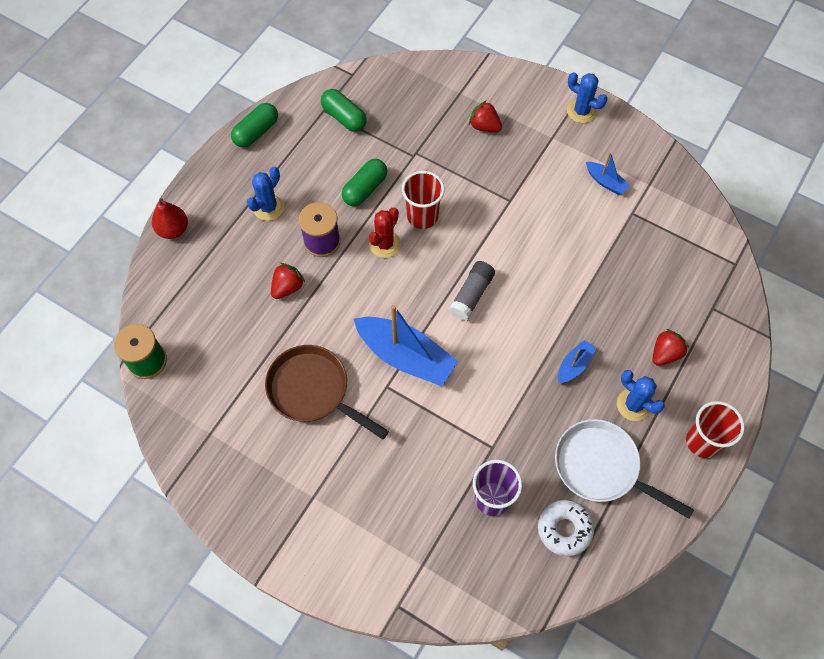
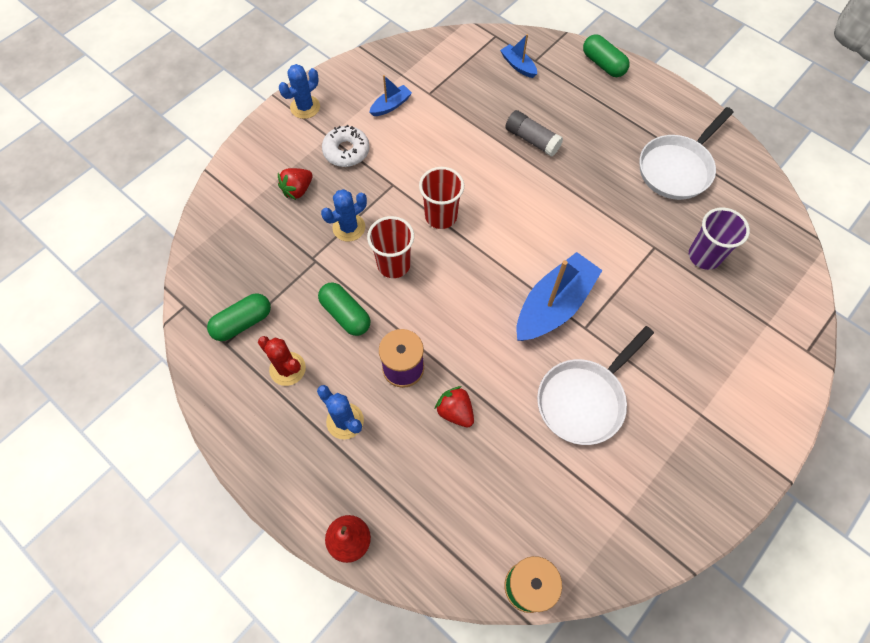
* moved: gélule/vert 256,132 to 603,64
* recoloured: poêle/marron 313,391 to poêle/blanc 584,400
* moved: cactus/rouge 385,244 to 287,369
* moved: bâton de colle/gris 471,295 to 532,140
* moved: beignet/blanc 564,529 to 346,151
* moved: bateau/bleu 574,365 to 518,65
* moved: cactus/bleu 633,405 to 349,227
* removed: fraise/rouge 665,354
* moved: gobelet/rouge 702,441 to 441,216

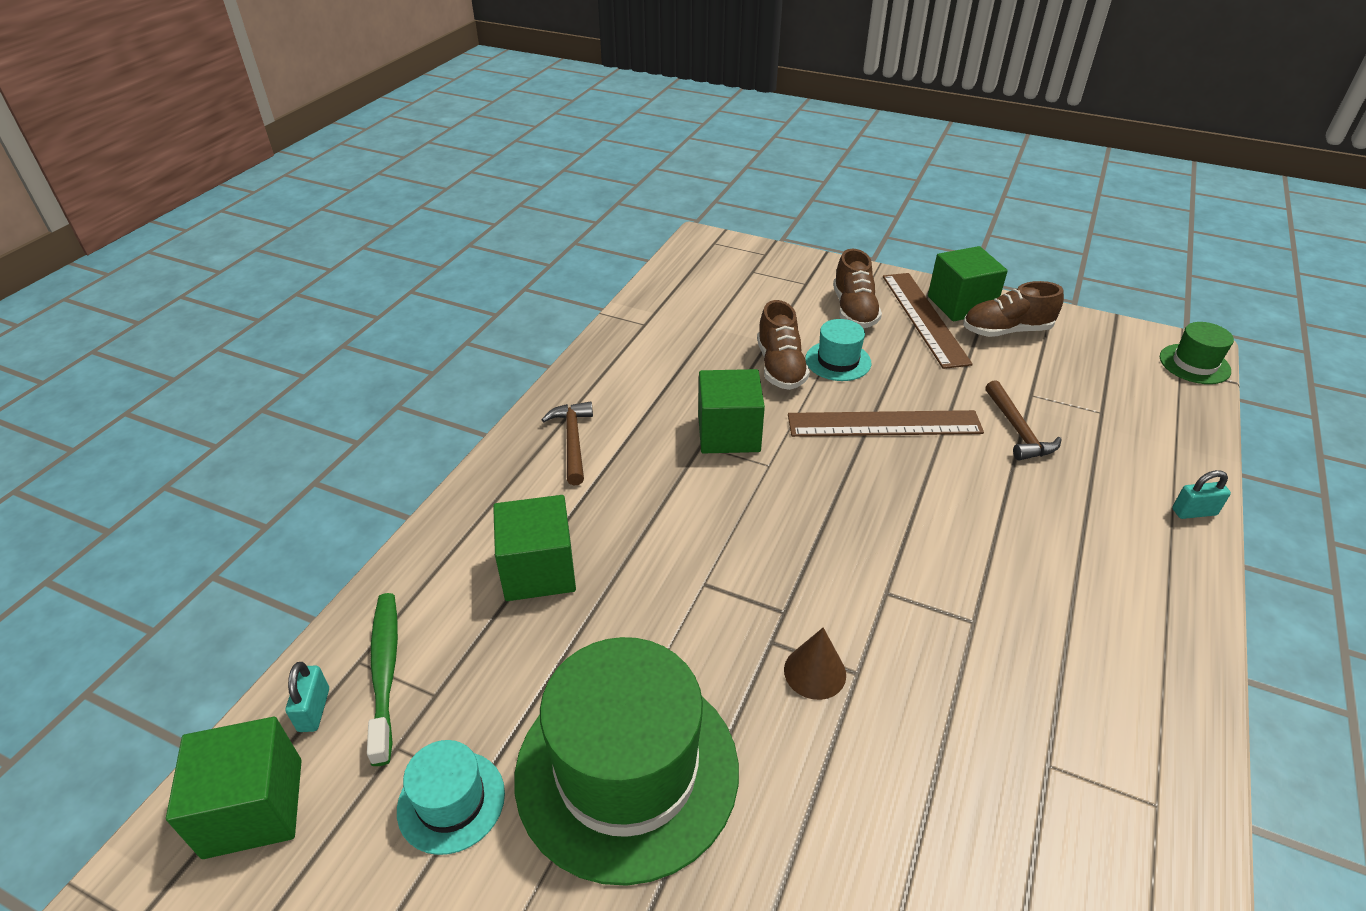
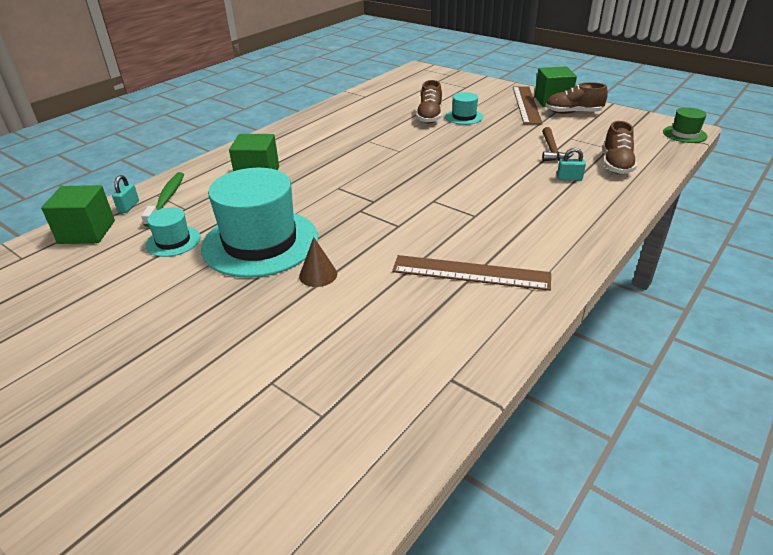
* recoloured: chapeau/vert 627,770 to chapeau/turquoise 260,242
* removed: marteau/marron 572,441
* removed: cube/vert 728,433
* moved: cône/marron 815,672 to 318,275
* moved: règle/marron 884,424 to 470,273
* moved: chaussure/marron 854,310 to 616,164
* moved: cadenas/turquoise 1194,512 to 569,178

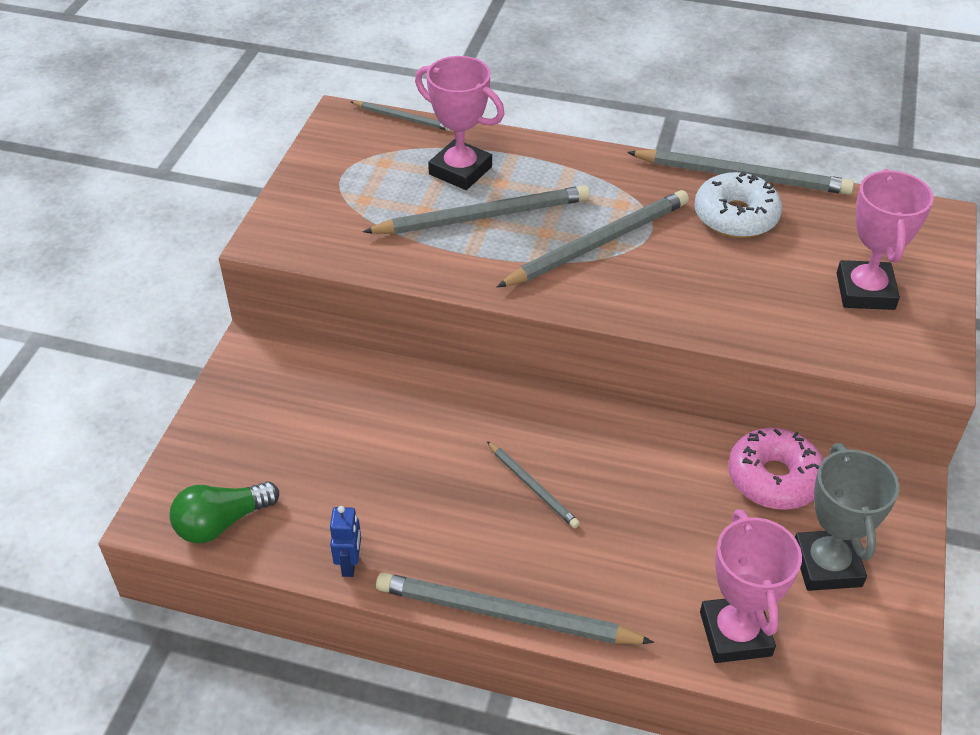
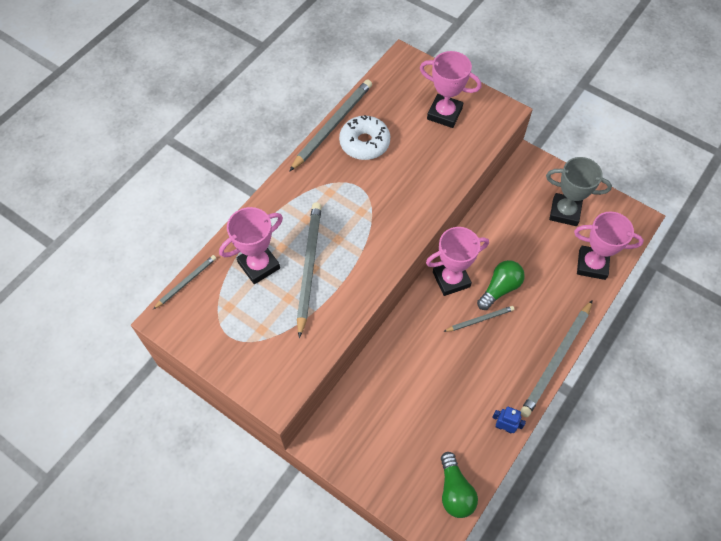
* removed: crayon/gris 598,243
* removed: beignet/rose 774,478
* added: trophée/rose 451,279
* added: ampoule/vert 500,288

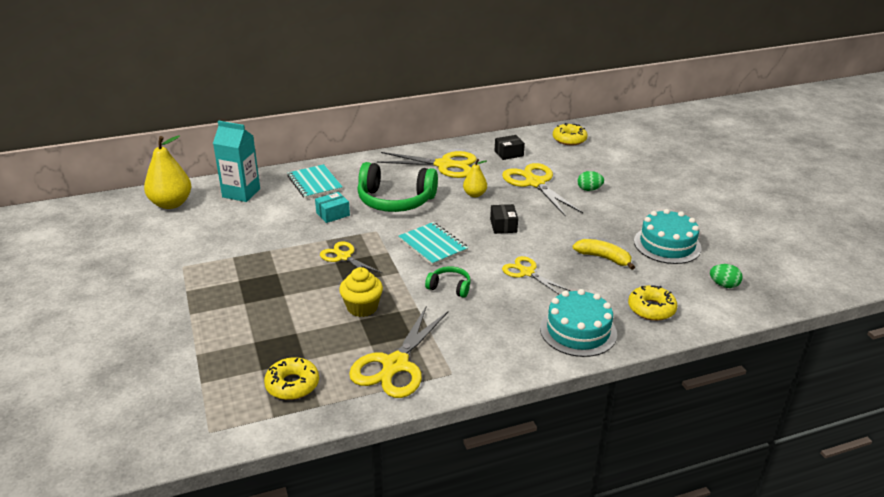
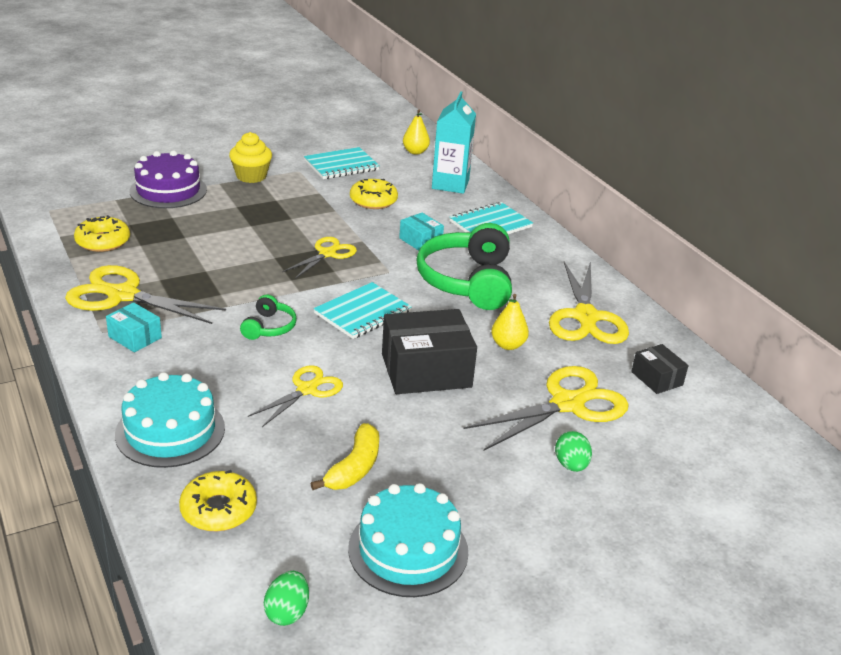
* resized: poire/jaune 171,204 = 415,152 x0.56
* moved: muffin/jaune 362,307 to 251,176
* resized: boîte/noir 503,226 = 426,370 x1.93
* moved: beignet/jaune 569,139 to 373,200
* added: boîte/turquoise 135,337
* added: gâteau/violet 168,190
* added: carnet/turquoise 341,165

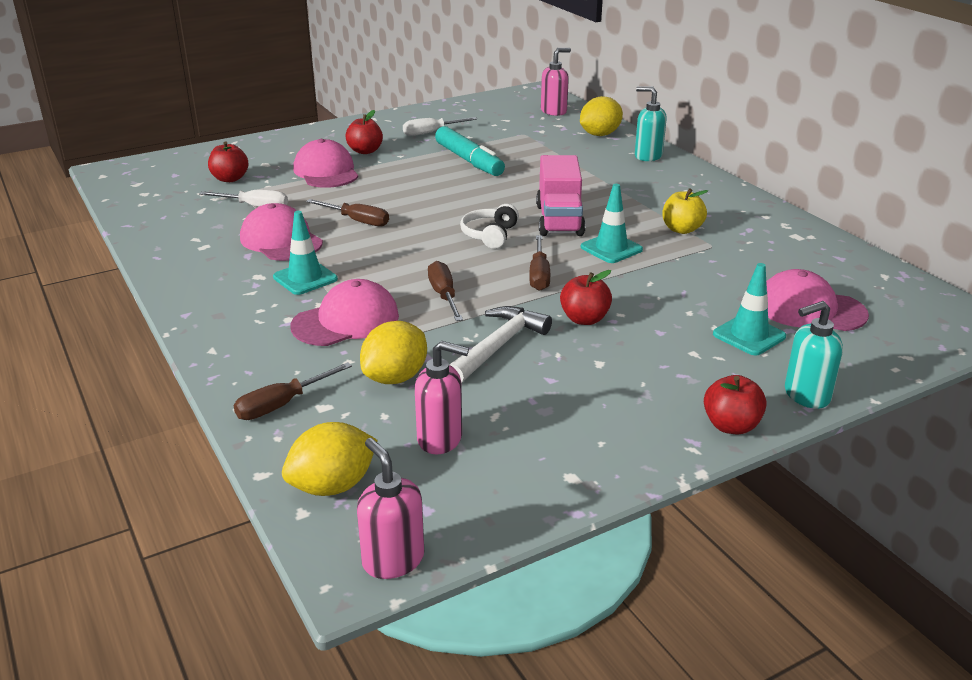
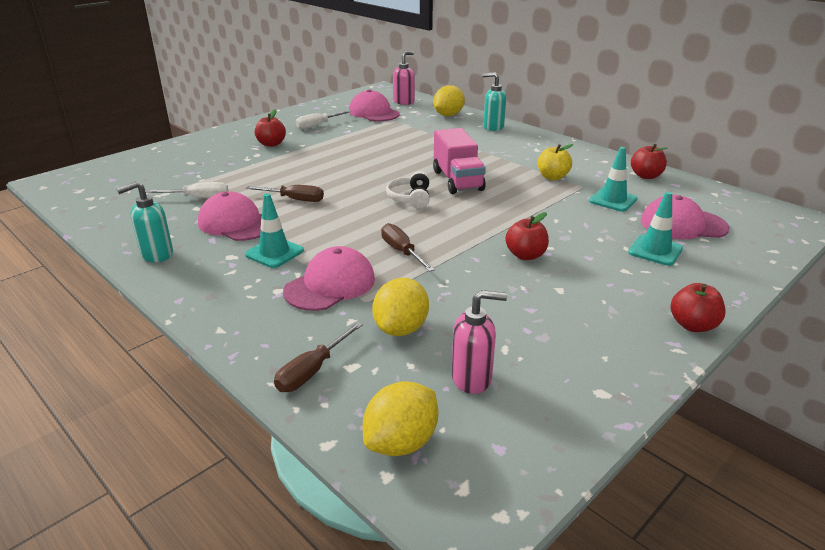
* moved: pomme/rouge 230,179 to 646,176
* moved: casquette/rose 326,172 to 374,112
* removed: distributeur de savon/rose 393,560
* removed: feutre/turquoise 469,161
* removed: marteau/blanc 498,346
* removed: tournevis/marron 539,275
* moved: cône de chantier/turquoise 611,248 to 613,200
* moved: distributeur de savon/turquoise 806,395 to 157,254

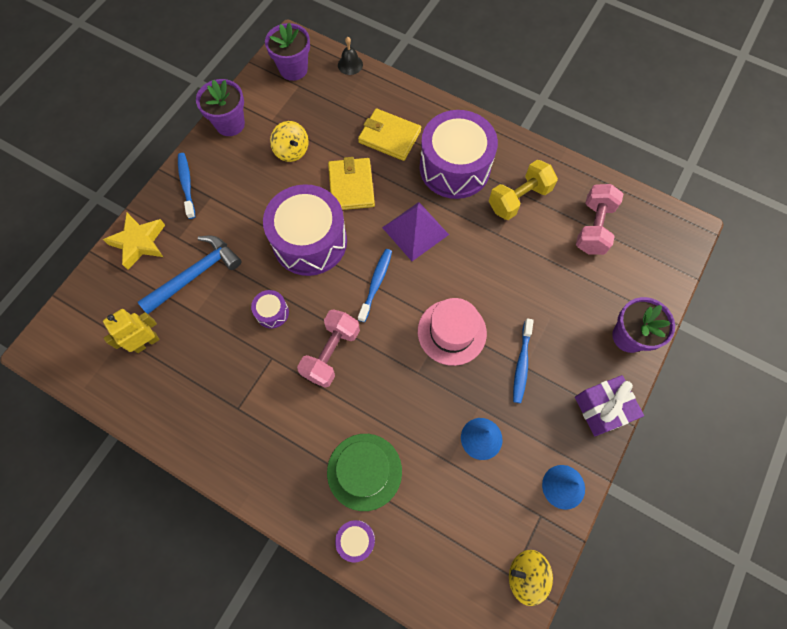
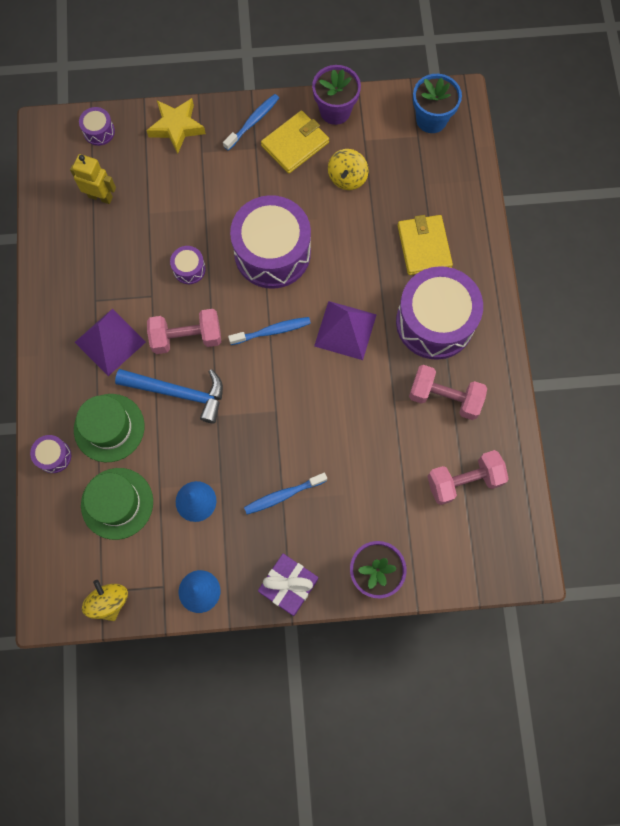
* moved: marteau/bleu 195,274 to 178,393
* recoloured: pot de fleurs/violet 293,69 to pot de fleurs/bleu 431,119
* moved: portefeuille/jaune 351,186 to 295,144
* removed: cloche/noir 350,64
* removed: chapeau/rose 451,332
* recoloured: haltère/jaune 519,199 to haltère/rose 444,397
* added: pyramide/violet 110,342
* added: tambour/violet 99,131
* added: chapeau/vert 117,503

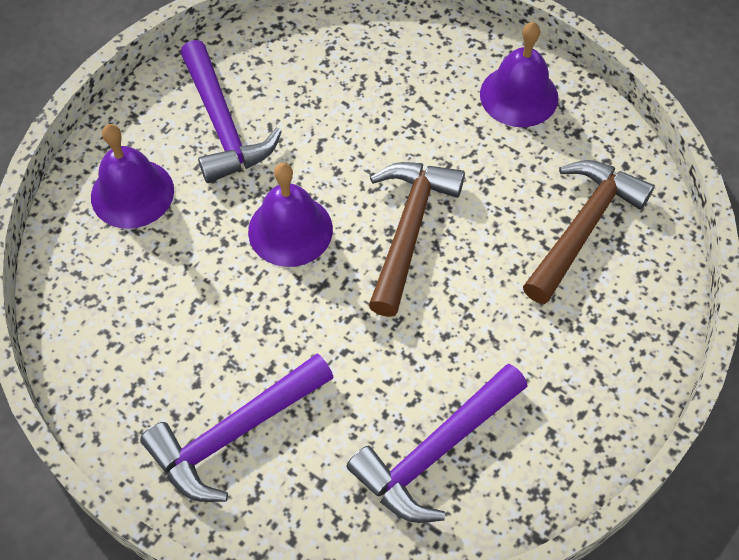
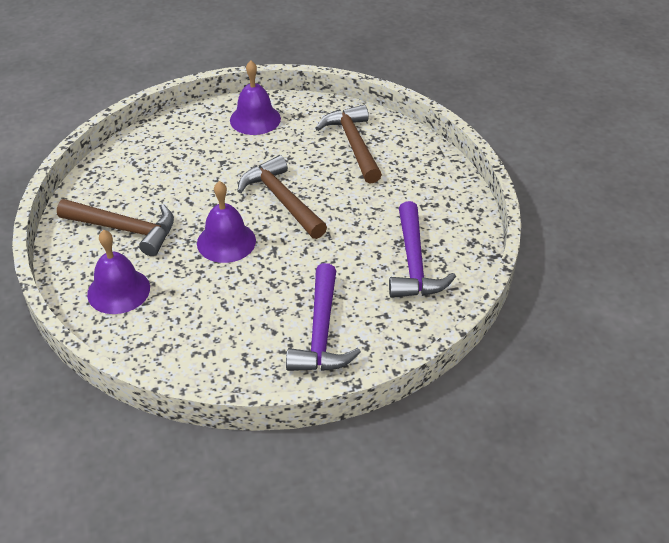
* recoloured: marteau/violet 222,125 to marteau/marron 124,229

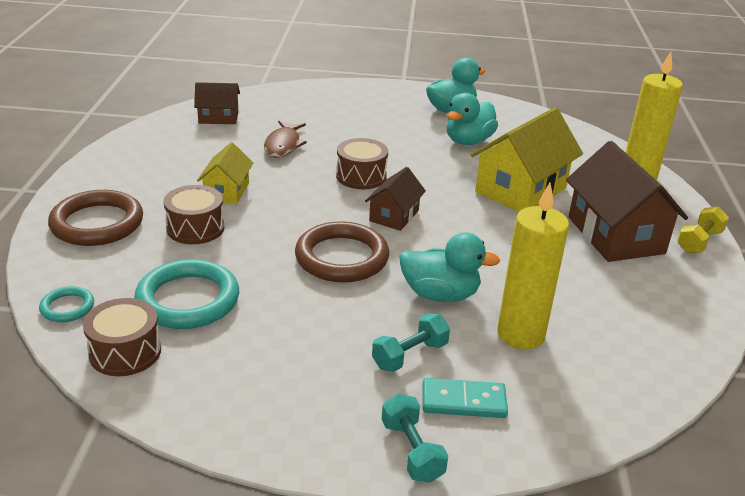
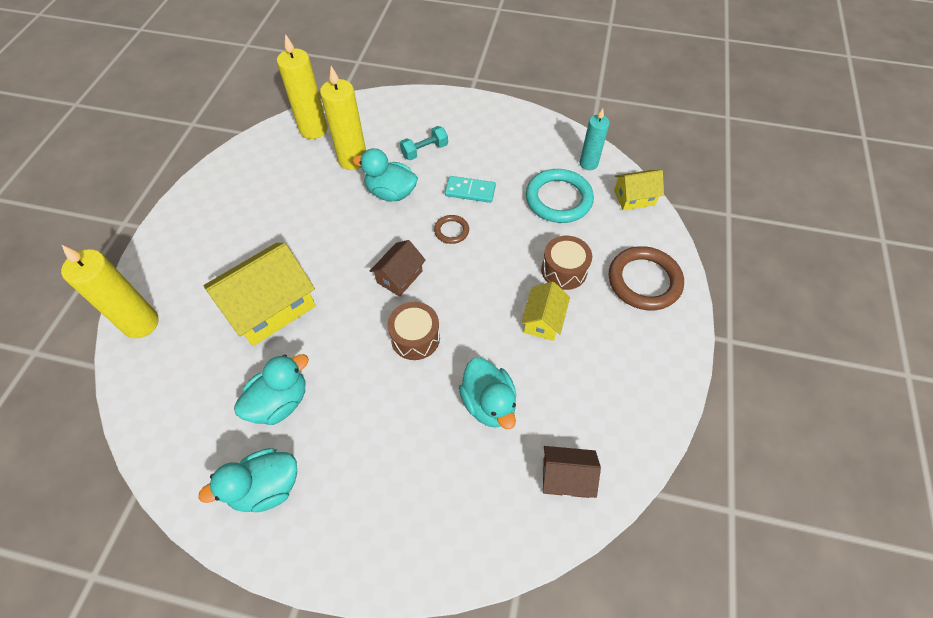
* replaced: anneau/turquoise 67,307 to maison/jaune 634,198
* replaced: tambour/marron 125,352 to bougie/turquoise 588,164
* replaced: poisson/marron 283,145 to canard/turquoise 488,403
* resized: anneau/marron 342,257 = 451,231 x0.50
* removed: haltère/turquoise 412,451
* moved: domino/turquoise 463,401 to 470,191
* removed: maison/marron 615,235
* removed: haltère/jaune 699,241
* added: bougie/jaune 313,129

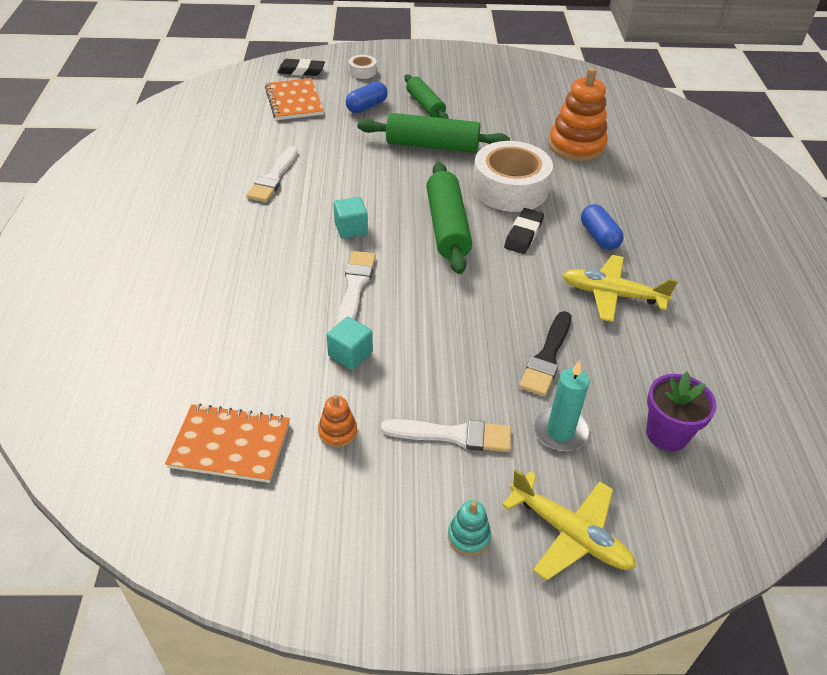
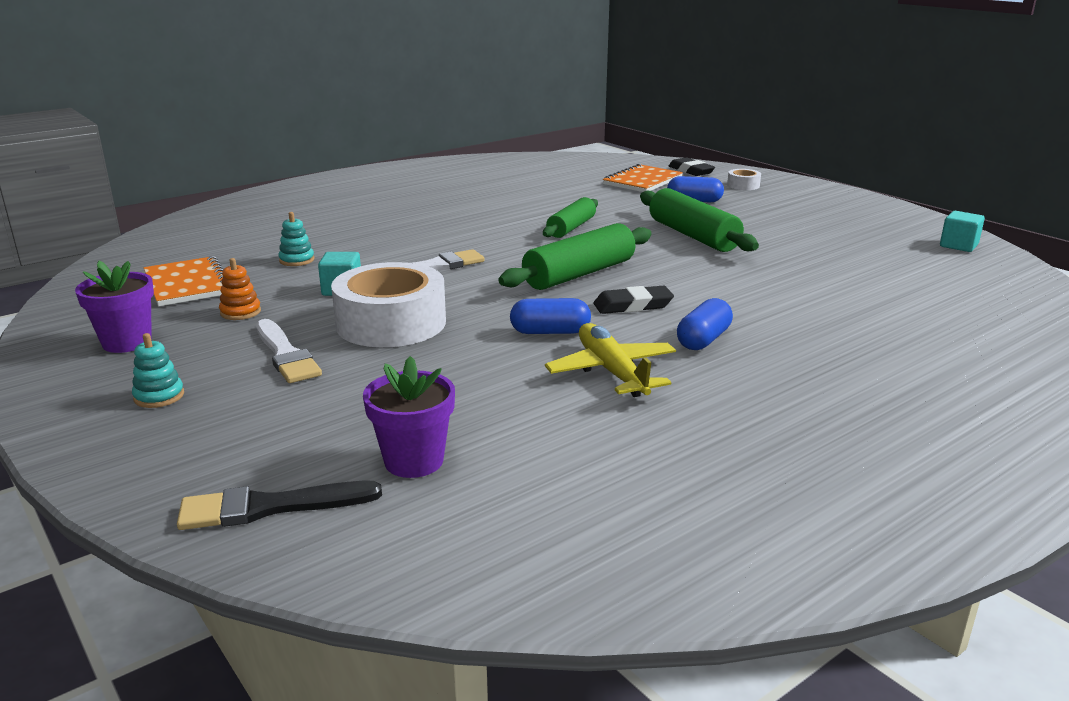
* removed: pinceau/blanc 273,177
* moved: cube/turquoise 351,228 to 958,246
* moved: rouleau à pâtisserie/vert 425,105 to 571,228
* moved: ruban adhésif/blanc 510,188 to 391,323
* removed: avion/jaune 569,533
* moved: pinceau/noir 547,357 to 271,507
* removed: bougie/turquoise 560,431
* removed: jouet à empiler/orange 576,146
* added: pot de fleurs/violet 127,342
* added: jouet à empiler/turquoise 297,260
* added: gélule/bleu 550,332

